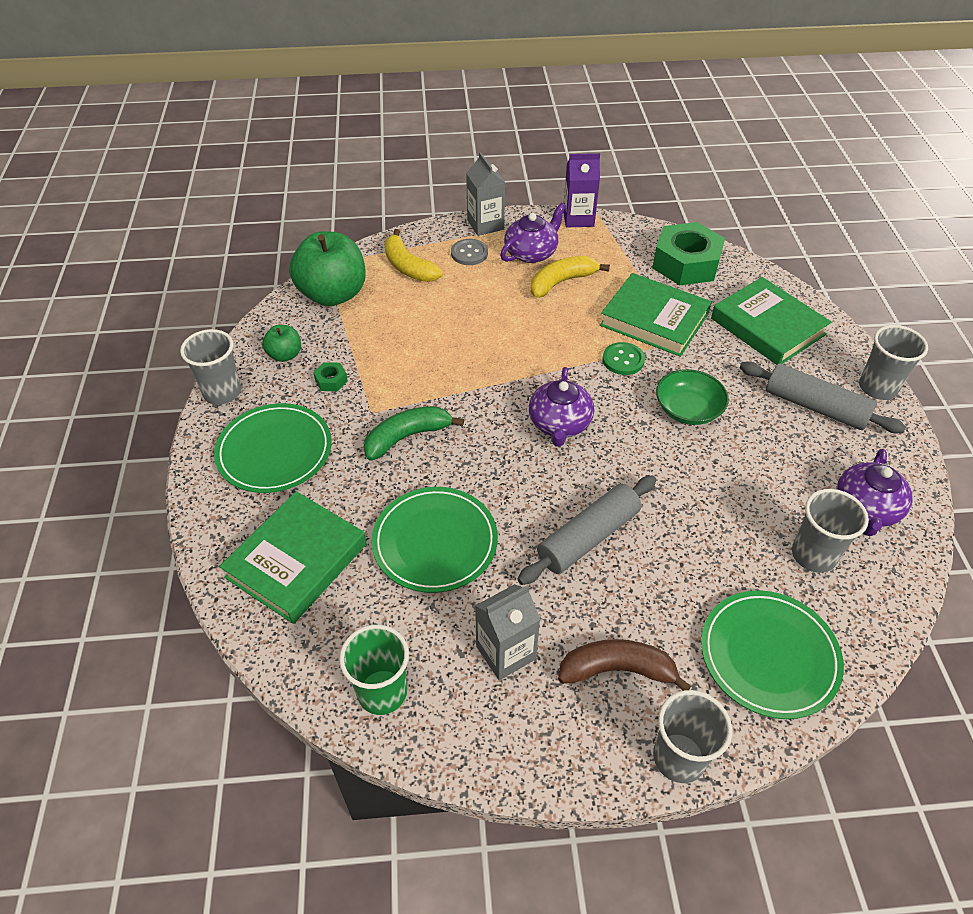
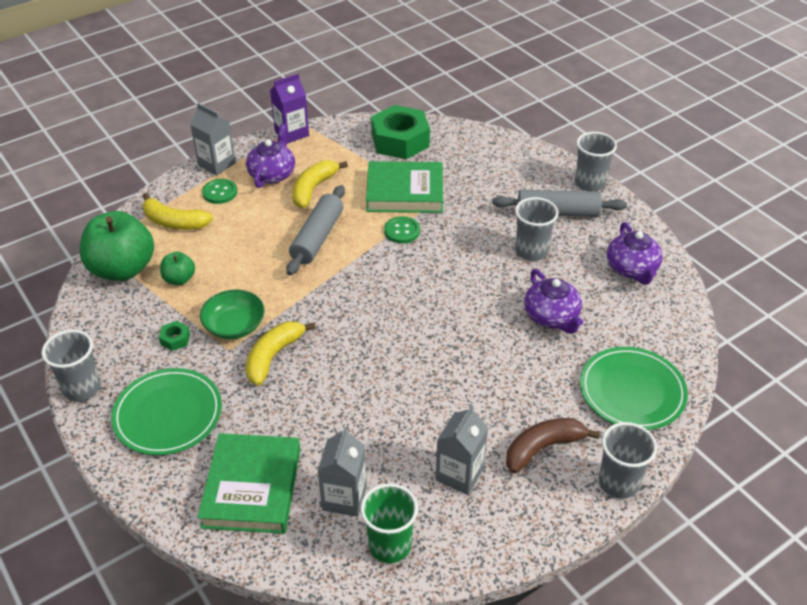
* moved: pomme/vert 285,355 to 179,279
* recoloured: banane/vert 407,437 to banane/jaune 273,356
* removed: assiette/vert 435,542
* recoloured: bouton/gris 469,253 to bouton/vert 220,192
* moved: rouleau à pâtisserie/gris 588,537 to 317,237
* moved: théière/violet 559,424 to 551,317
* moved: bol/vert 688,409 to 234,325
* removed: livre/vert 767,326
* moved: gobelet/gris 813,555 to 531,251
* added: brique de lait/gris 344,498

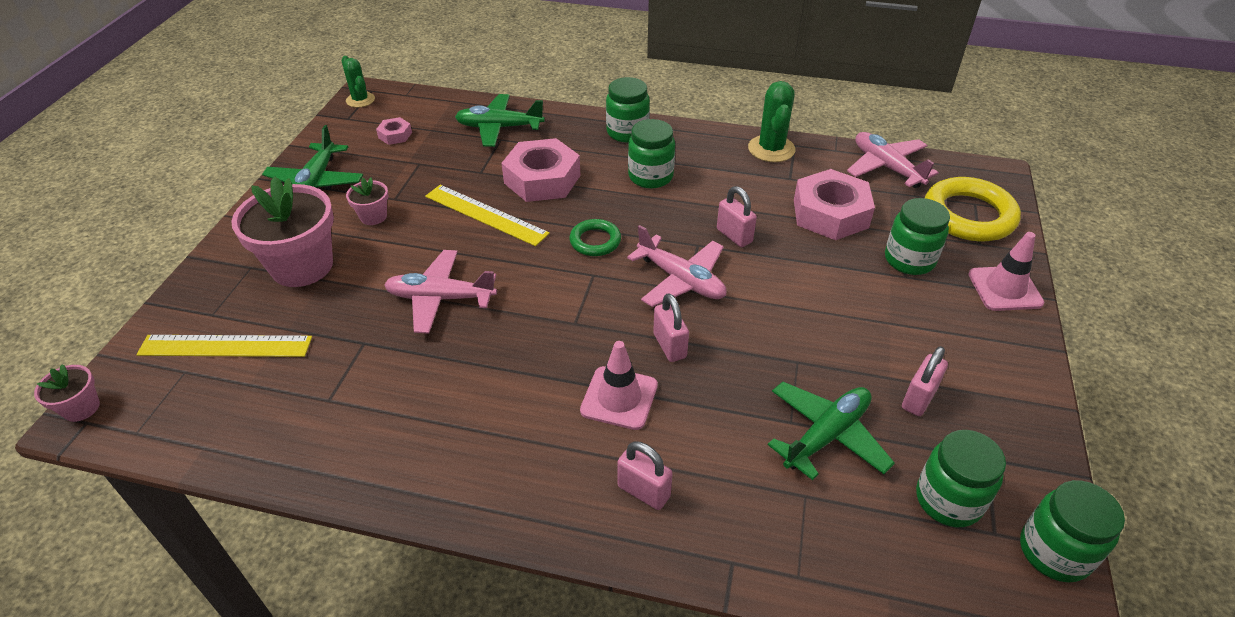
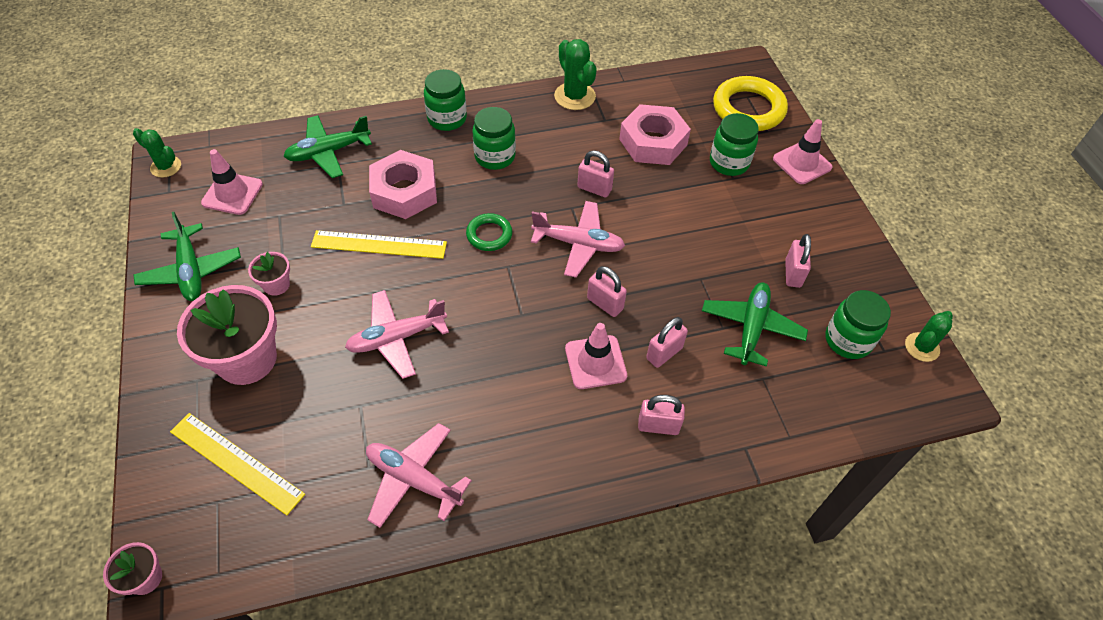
* turned: règle/jaune 225,346 = 236,463 60 degrees clockwise
* replaced: écrou/rose 395,135 to cône de chantier/rose 232,194
* moved: avion/rose 887,167 to 414,479
* replaced: bocal/vert 1054,552 to cactus/vert 922,347
* added: cadenas/rose 664,353

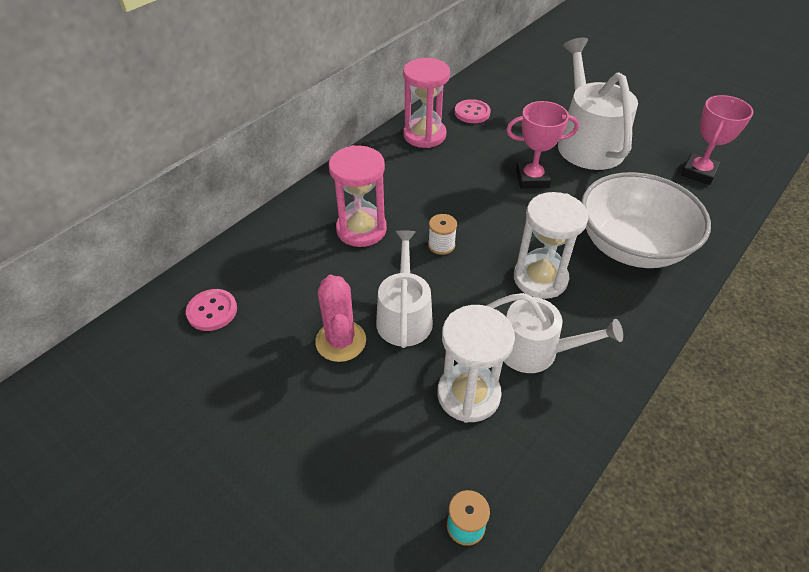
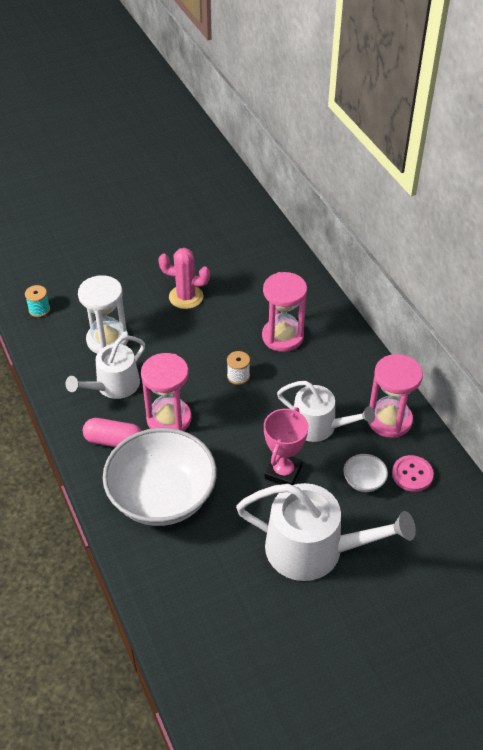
* removed: bouton/rose 212,311
* moved: arrosoir/blanc 404,316 to 319,426
* recoloured: sablier/blanc 540,278 to sablier/rose 169,419
* removed: trophée/rose 698,172
* added: gélule/rose 114,441
* added: bol/blanc 364,481

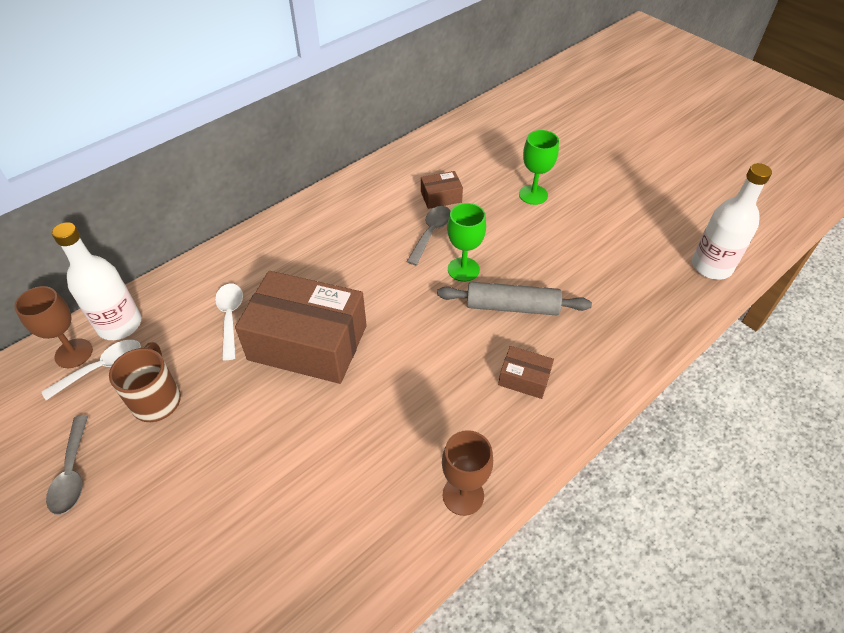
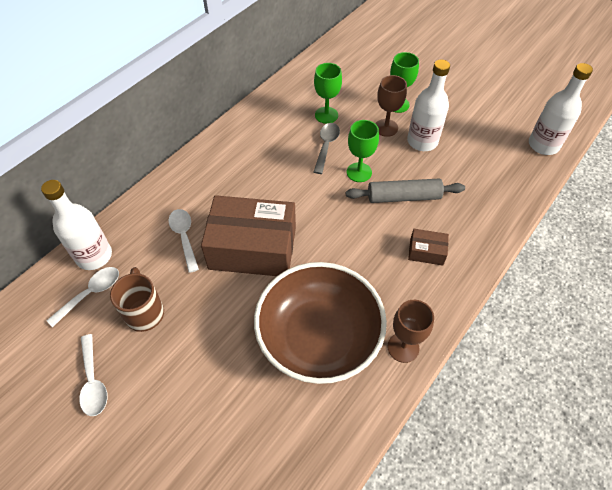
* moved: verre à pied/marron 74,353 to 386,128
* recoloured: cuillère/gris 72,473 to cuillère/blanc 93,381
* replaced: boîte/marron 441,197 to verre à pied/vert 326,115
* added: bol/marron 319,336
* added: bouteille/blanc 422,141

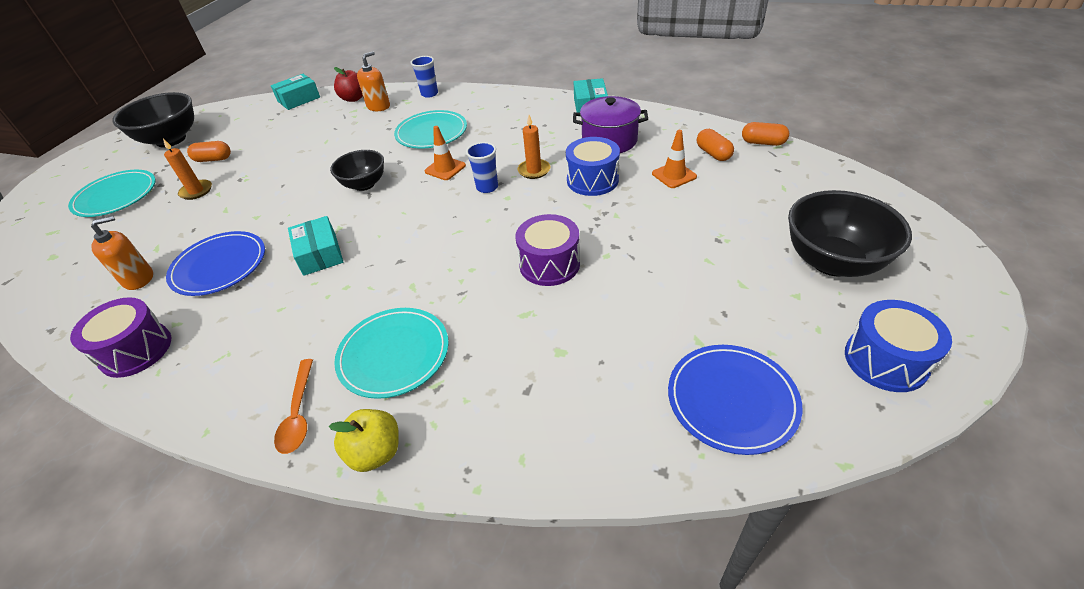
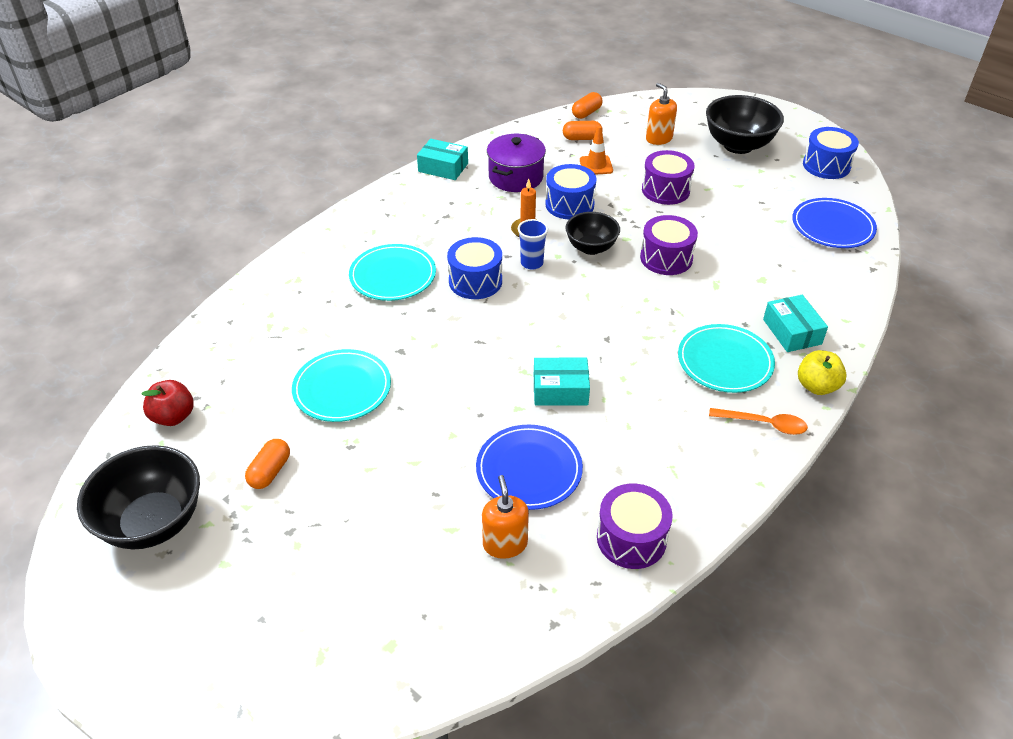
* moved: assiette/turquoise 116,196 to 342,388
* removed: bougie/orange 196,191
* moved: boîte/turquoise 299,99 to 792,332
* moved: bol/noir 364,184 to 591,248
* moved: pomme/rouge 354,98 to 173,417
* moved: distributeur de savon/orange 378,106 to 659,138
* removed: gobelet/bleu 429,94
* replaced: cône de chantier/orange 445,168 to tambour/bleu 475,281
* added: tambour/violet 665,190

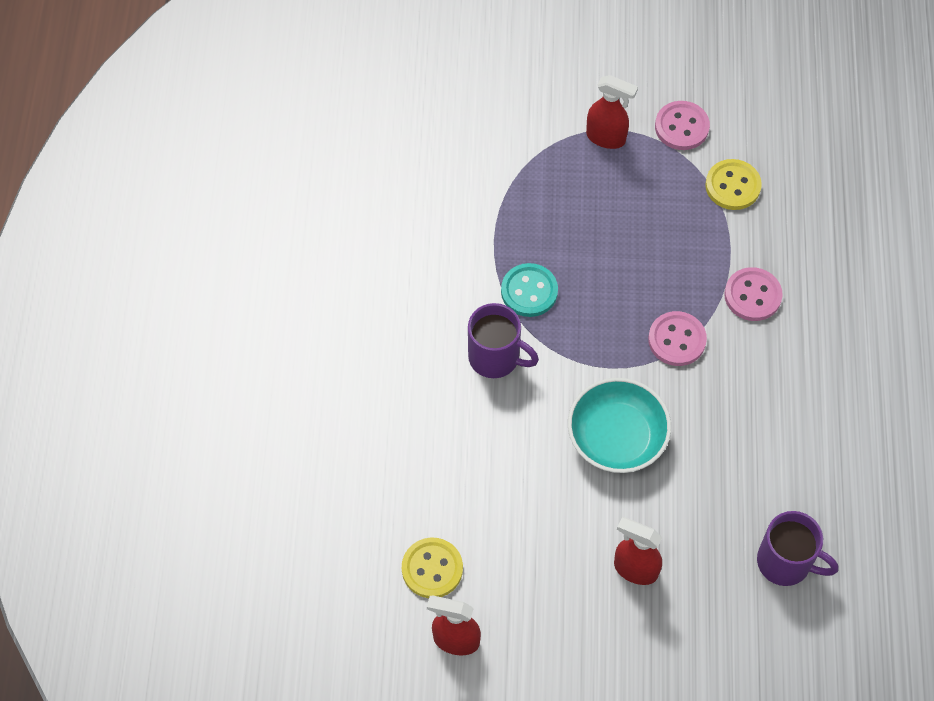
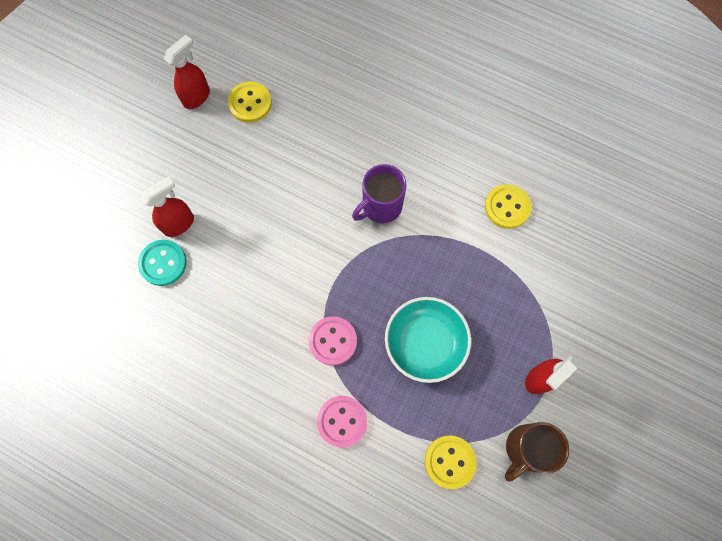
* moved: bouton/turquoise 529,291 to 163,263
* moved: bol/turquoise 617,437 to 425,343
* replaced: bouton/rose 681,127 to tasse/marron 526,449
* removed: tasse/violet 786,562
* added: bouton/jaune 507,207

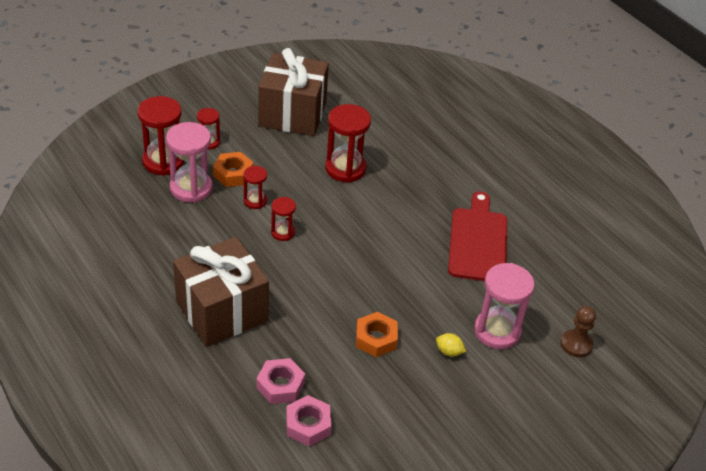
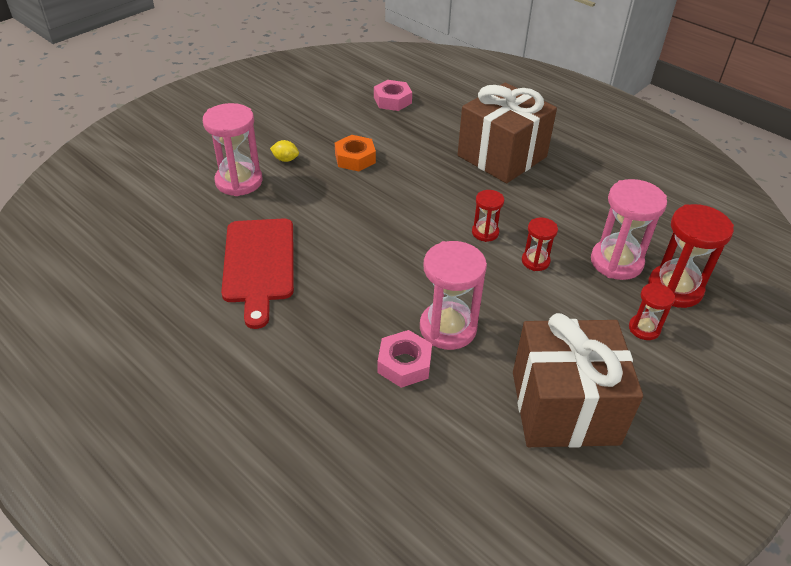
* removed: écrou/orange 233,174
* moved: écrou/rose 280,385 to 404,364
* recoloured: sablier/rouge 345,168 to sablier/rose 448,328
* removed: pion/marron 576,344

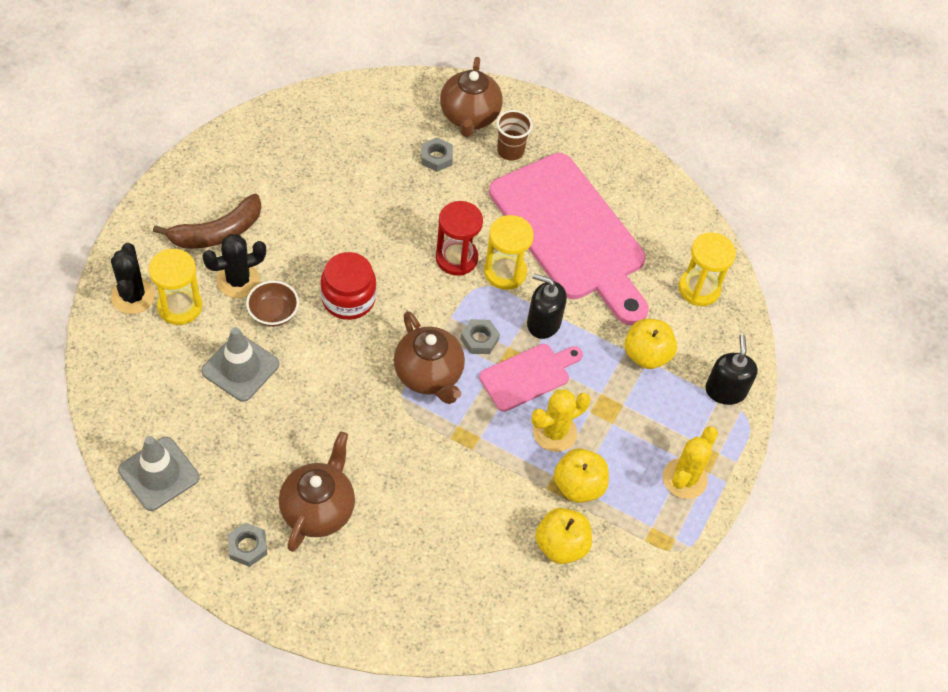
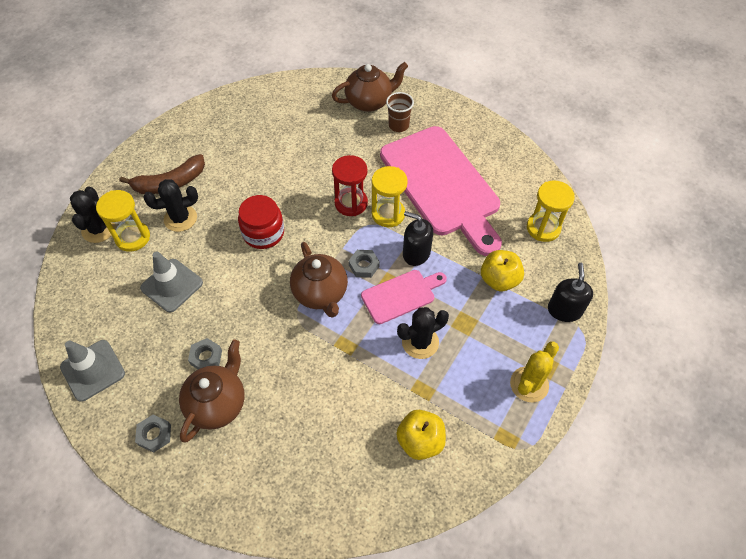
* removed: bol/marron 273,313
* moved: écrou/gris 436,157 to 206,357
* turned: théière/marron 469,117 = 369,102 120 degrees counterclockwise
* recoloured: cactus/jaune 554,432 to cactus/noir 420,342
* removed: pomme/jaune 578,486

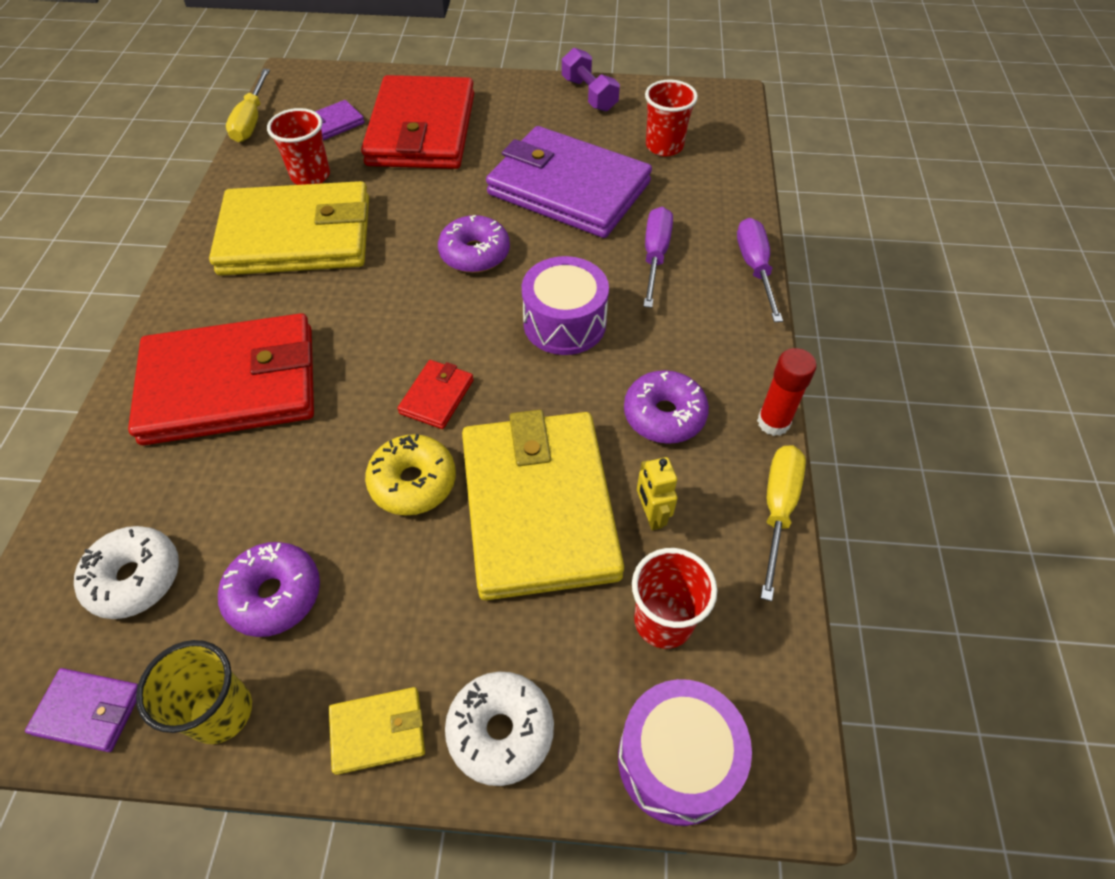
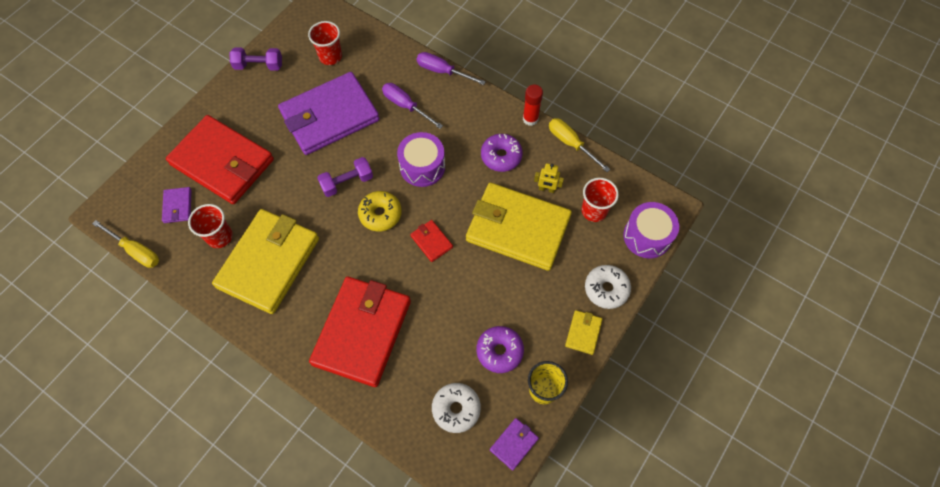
* moved: beignet/jaune 413,482 to 380,214
* replaced: beignet/violet 475,254 to haltère/violet 347,182

